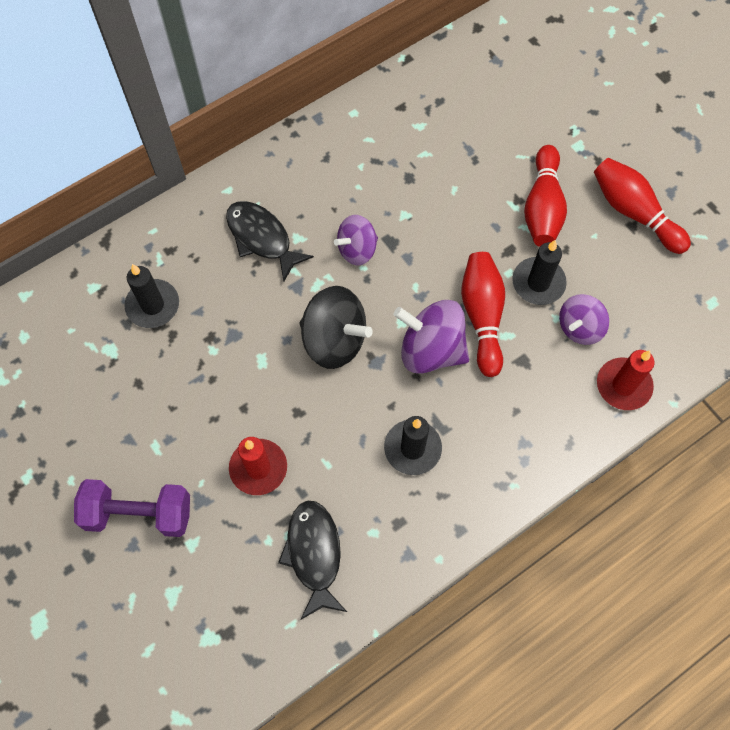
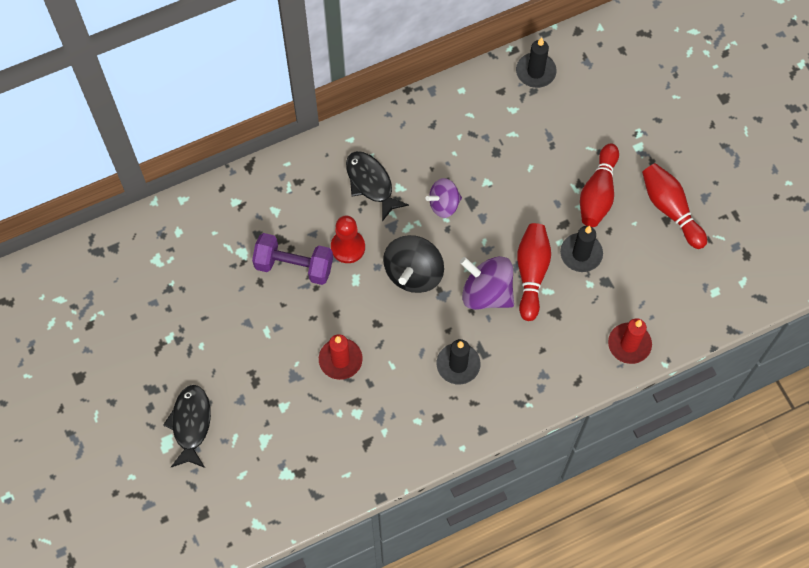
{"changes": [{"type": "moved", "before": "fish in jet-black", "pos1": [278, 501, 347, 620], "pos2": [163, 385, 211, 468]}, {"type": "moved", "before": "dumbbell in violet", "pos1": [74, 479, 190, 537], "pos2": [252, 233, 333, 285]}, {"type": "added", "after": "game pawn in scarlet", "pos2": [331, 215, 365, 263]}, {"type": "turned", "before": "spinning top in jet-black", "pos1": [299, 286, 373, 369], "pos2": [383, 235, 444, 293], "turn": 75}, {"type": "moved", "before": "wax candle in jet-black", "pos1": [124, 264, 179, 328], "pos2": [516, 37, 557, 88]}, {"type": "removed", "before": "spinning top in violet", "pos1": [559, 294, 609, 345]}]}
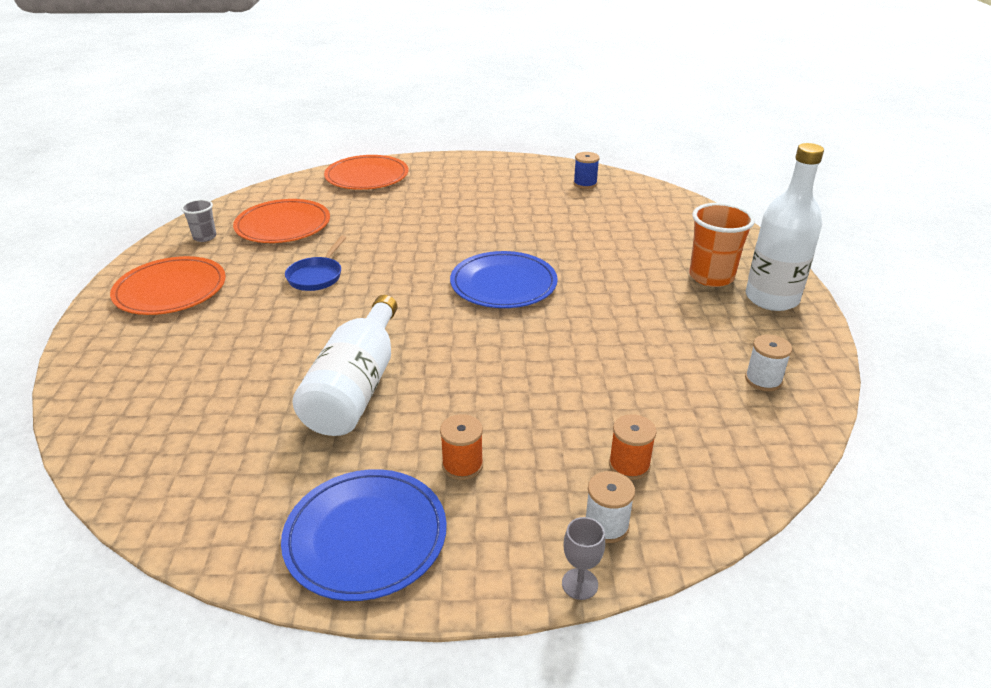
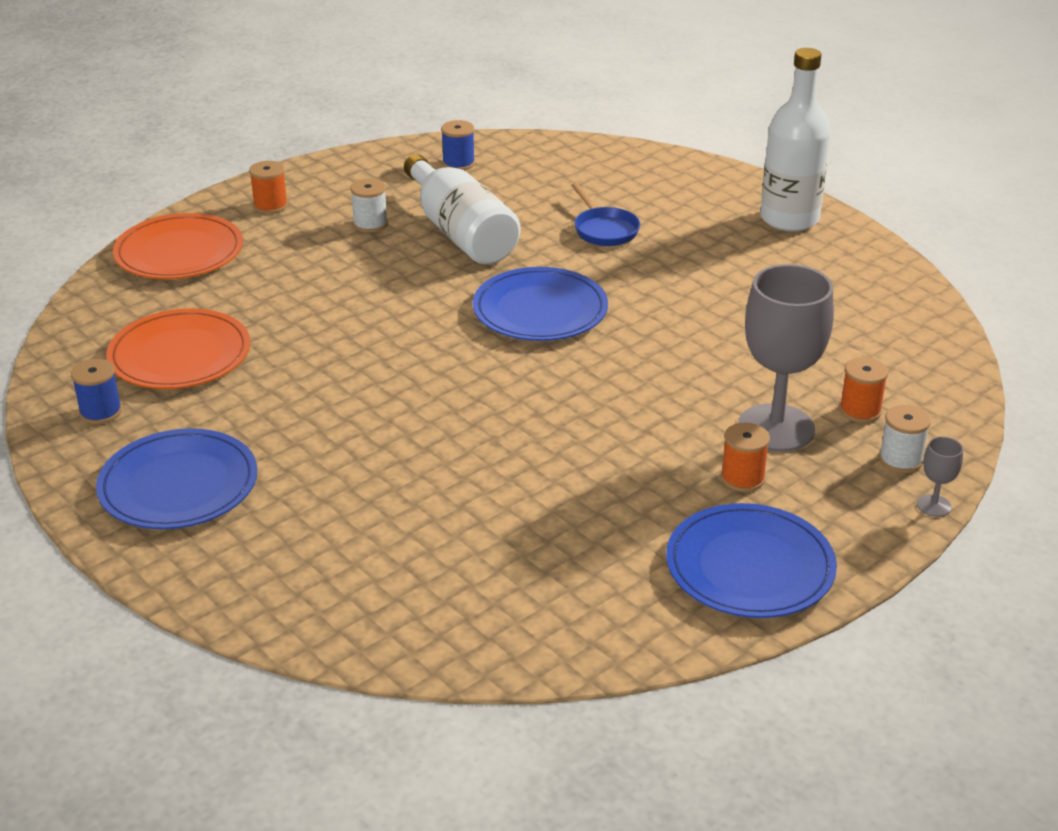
{"changes": [{"type": "replaced", "before": "beaker in gray", "after": "bobbin in royal blue", "pos1": [181, 199, 216, 242], "pos2": [71, 359, 122, 424]}, {"type": "recoloured", "before": "flat dish in orange-coloured", "after": "flat dish in royal blue", "pos1": [110, 256, 226, 315], "pos2": [96, 428, 257, 529]}, {"type": "added", "after": "bobbin in orange-coloured", "pos2": [249, 161, 288, 214]}, {"type": "moved", "before": "bobbin in snow-white", "pos1": [745, 334, 792, 391], "pos2": [350, 178, 388, 233]}, {"type": "moved", "before": "bottle in snow-white", "pos1": [292, 295, 398, 436], "pos2": [404, 154, 521, 264]}, {"type": "moved", "before": "skillet in royal blue", "pos1": [285, 236, 346, 291], "pos2": [571, 183, 640, 246]}, {"type": "added", "after": "wine glass in gray", "pos2": [738, 264, 834, 452]}, {"type": "removed", "before": "beaker in orange-coloured", "pos1": [689, 203, 755, 287]}]}
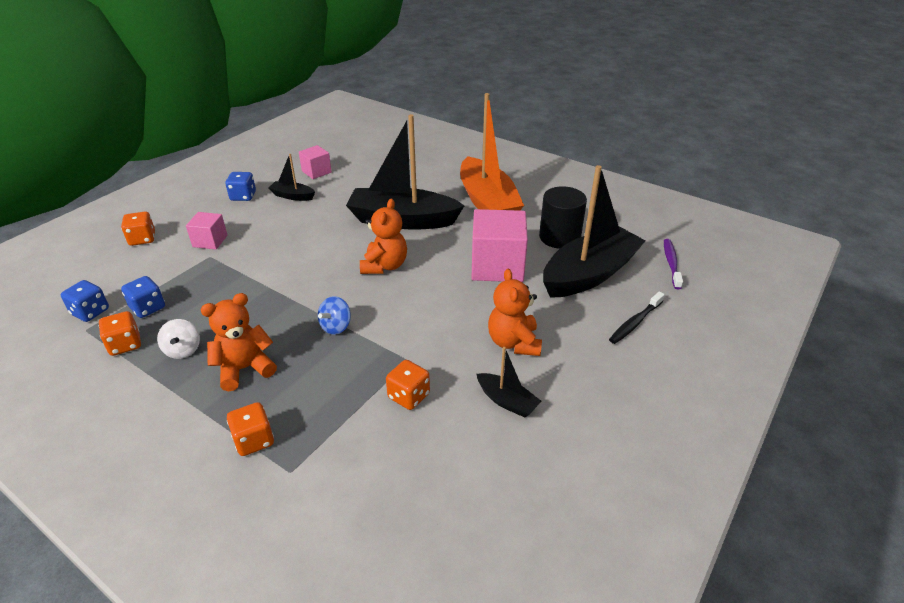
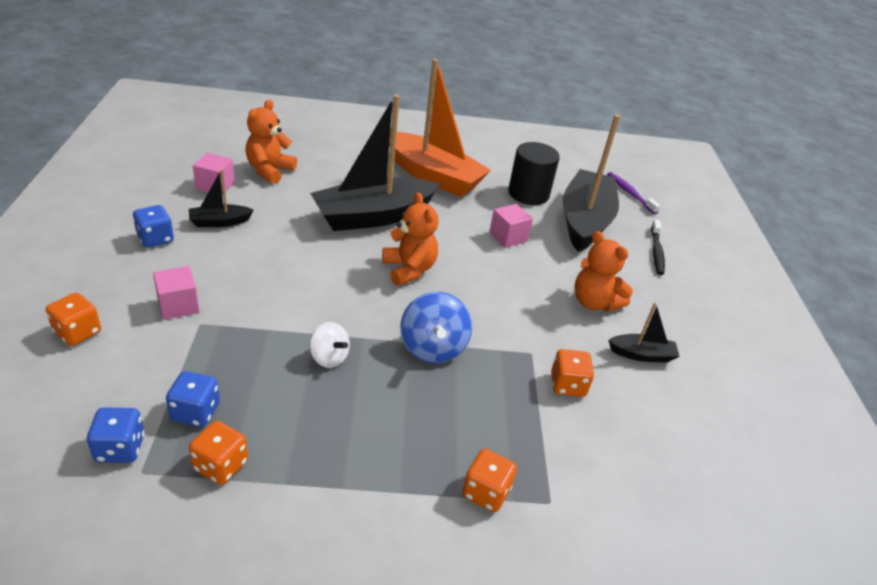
{"changes": [{"type": "moved", "before": "stuffed bear in orange-coloured", "pos1": [201, 293, 277, 391], "pos2": [245, 100, 297, 184]}, {"type": "moved", "before": "spinning top in snow-white", "pos1": [157, 319, 200, 359], "pos2": [310, 322, 350, 368]}, {"type": "resized", "before": "spinning top in royal blue", "pos1": [318, 296, 351, 335], "pos2": [400, 292, 472, 364], "scale": 1.62}, {"type": "resized", "before": "block in rosy", "pos1": [471, 209, 528, 282], "pos2": [489, 204, 533, 248], "scale": 0.53}]}
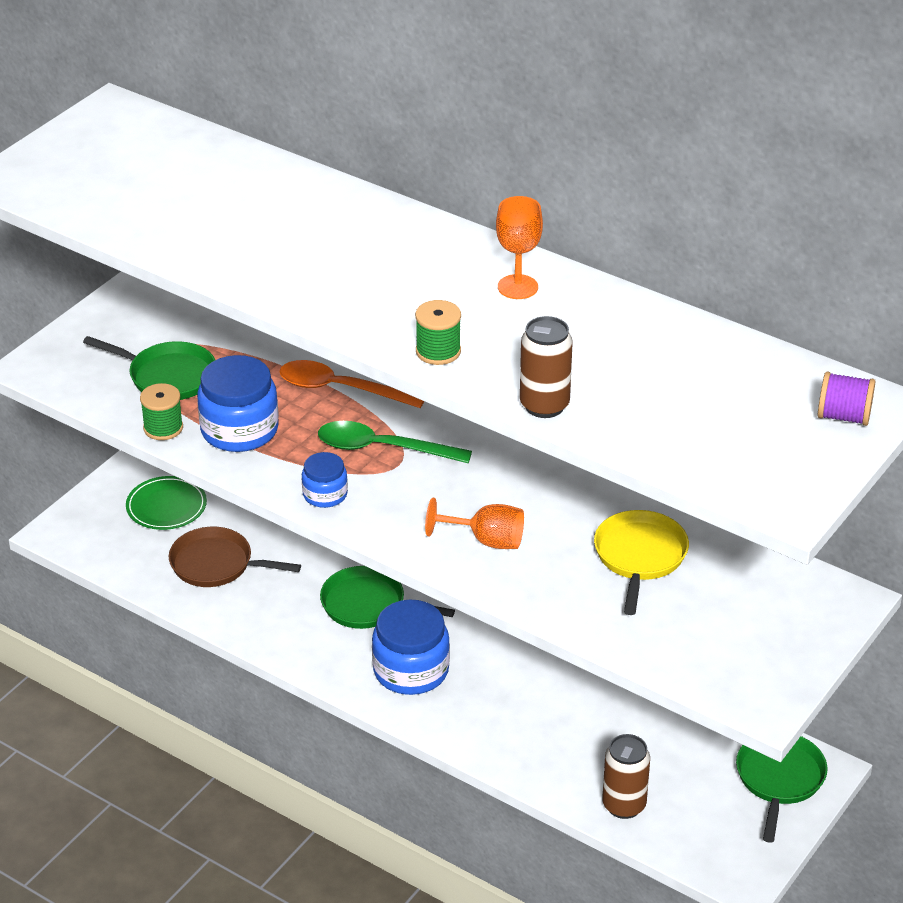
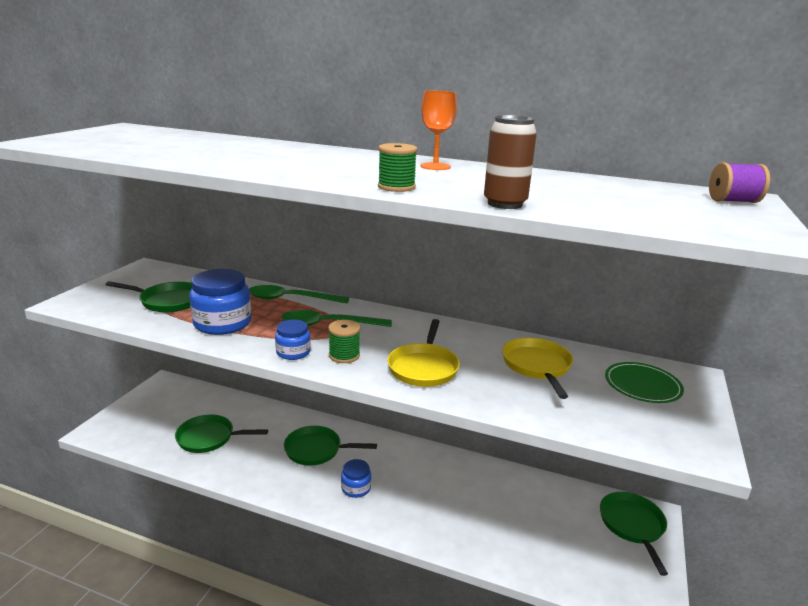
{"changes": [{"type": "recoloured", "before": "skillet in dark brown", "after": "skillet in green", "pos1": [169, 527, 301, 587], "pos2": [175, 415, 268, 453]}, {"type": "recoloured", "before": "tablespoon in orange-coloured", "after": "tablespoon in green", "pos1": [280, 360, 424, 408], "pos2": [249, 285, 349, 304]}, {"type": "moved", "before": "bobbin in green", "pos1": [140, 383, 183, 440], "pos2": [328, 320, 360, 363]}, {"type": "resized", "before": "jar in royal blue", "pos1": [372, 599, 450, 695], "pos2": [341, 459, 371, 498], "scale": 0.56}, {"type": "replaced", "before": "wine glass in orange-coloured", "after": "skillet in golden", "pos1": [425, 498, 524, 549], "pos2": [387, 319, 460, 387]}, {"type": "moved", "before": "flat dish in green", "pos1": [126, 476, 207, 530], "pos2": [605, 362, 684, 403]}, {"type": "removed", "before": "can in dark brown", "pos1": [602, 734, 650, 819]}]}
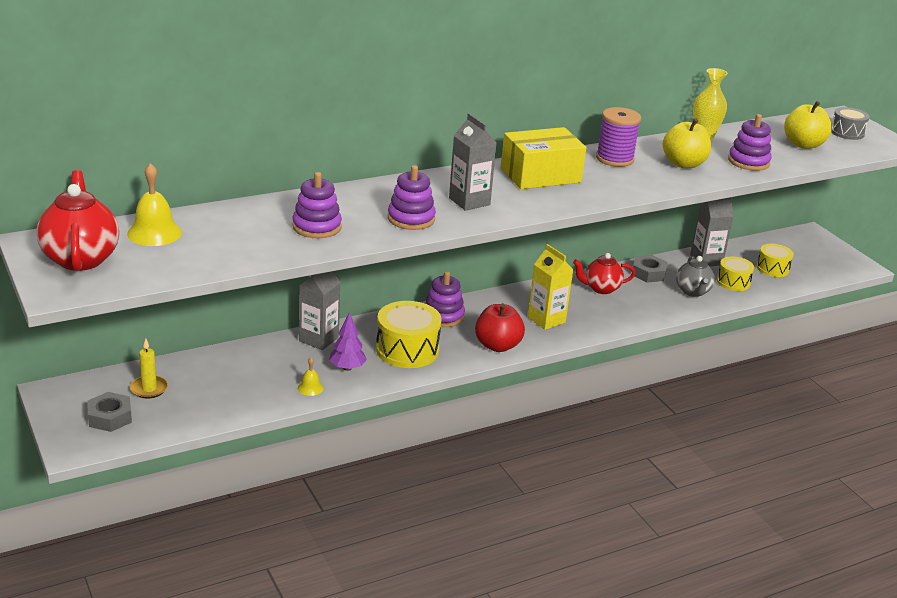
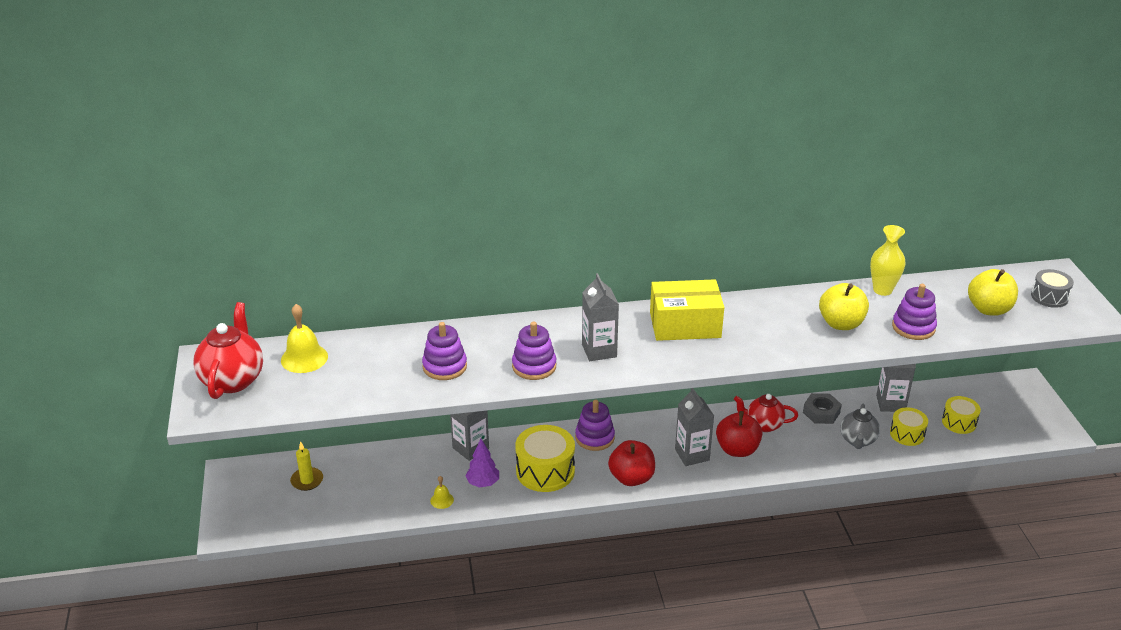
{"changes": [{"type": "recoloured", "before": "juice carton in golden", "after": "juice carton in gray", "pos1": [528, 244, 573, 330], "pos2": [675, 388, 714, 466]}, {"type": "added", "after": "apple fruit in scarlet", "pos2": [716, 411, 762, 457]}, {"type": "removed", "before": "nut in gray", "pos1": [87, 392, 132, 432]}, {"type": "removed", "before": "bobbin in violet", "pos1": [596, 107, 641, 167]}]}
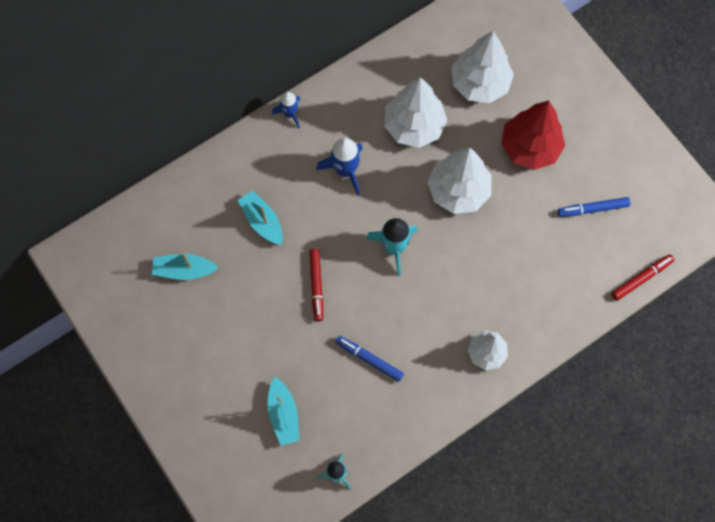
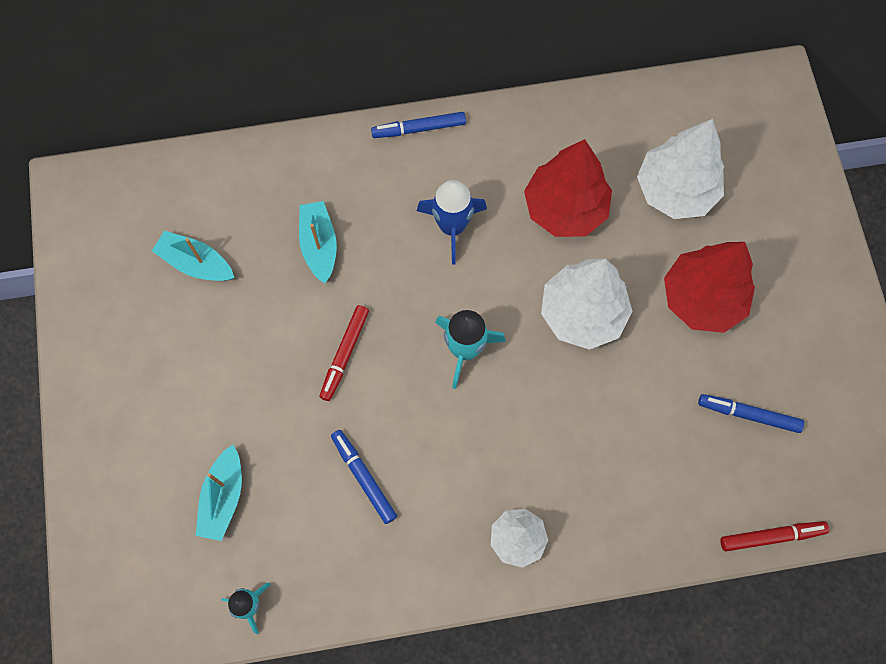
{"changes": [{"type": "replaced", "before": "toy rocket in royal blue", "after": "marker in royal blue", "pos1": [272, 92, 300, 128], "pos2": [371, 112, 466, 138]}, {"type": "recoloured", "before": "tree in snow-white", "after": "tree in scarlet", "pos1": [384, 77, 448, 148], "pos2": [524, 139, 612, 237]}]}
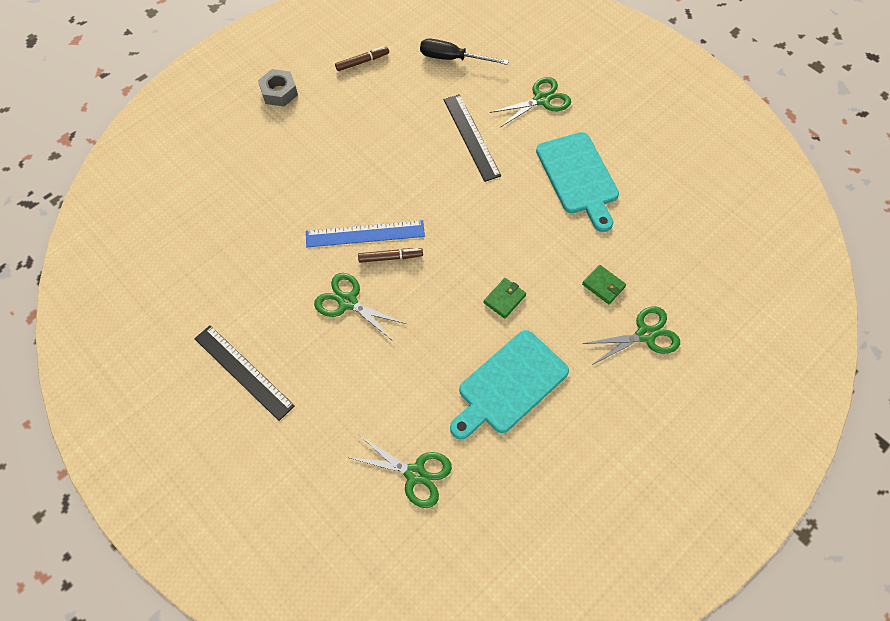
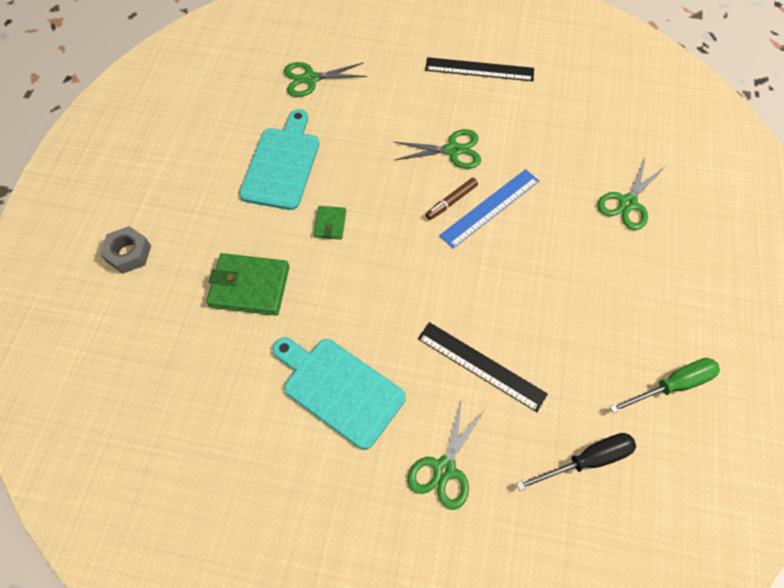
{"changes": [{"type": "moved", "before": "nut in gray", "pos1": [258, 69, 298, 106], "pos2": [100, 226, 151, 274]}, {"type": "resized", "before": "billfold in green", "pos1": [582, 265, 626, 304], "pos2": [207, 253, 289, 316], "scale": 1.92}, {"type": "moved", "before": "pair of scissors in green", "pos1": [583, 306, 680, 365], "pos2": [597, 158, 666, 230]}, {"type": "replaced", "before": "marker in dark brown", "after": "flat screwdriver in green", "pos1": [335, 46, 389, 71], "pos2": [610, 358, 720, 413]}]}
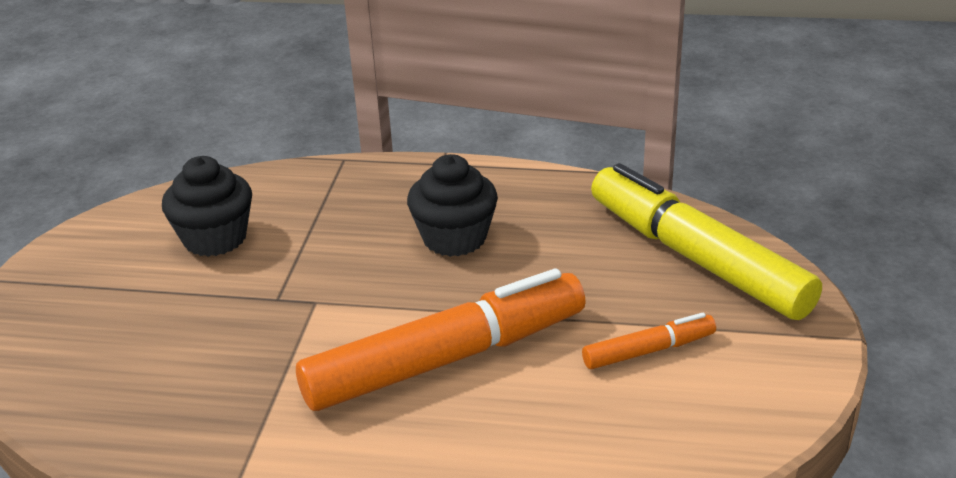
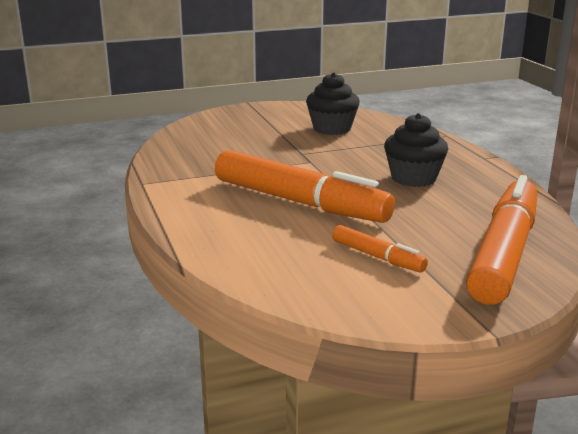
{"changes": [{"type": "recoloured", "before": "marker in golden", "after": "marker in orange-coloured", "pos1": [591, 163, 822, 320], "pos2": [466, 175, 537, 305]}]}
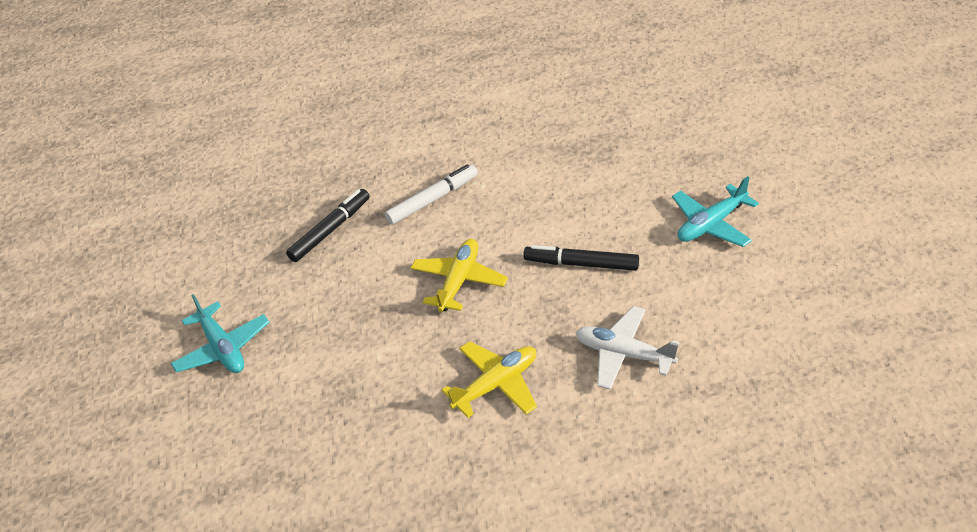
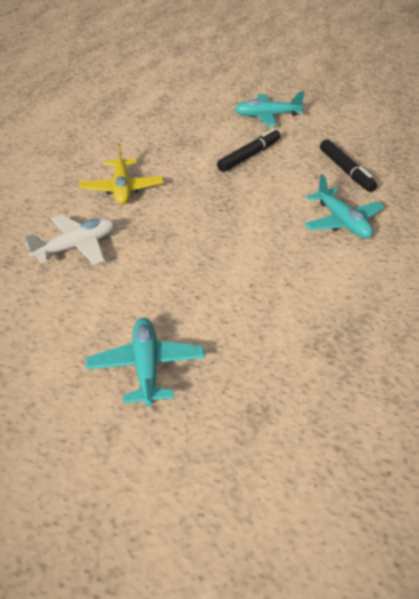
{"changes": [{"type": "moved", "before": "marker in jet-black", "pos1": [523, 245, 639, 271], "pos2": [217, 128, 281, 172]}, {"type": "replaced", "before": "marker in snow-white", "after": "toy plane in turquoise", "pos1": [385, 164, 478, 225], "pos2": [304, 174, 385, 238]}, {"type": "removed", "before": "toy plane in golden", "pos1": [411, 239, 508, 312]}]}
